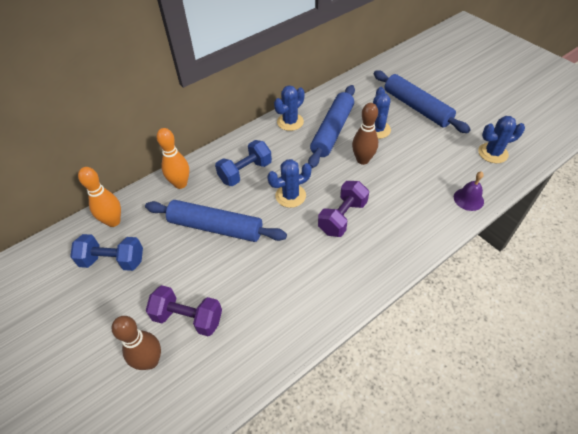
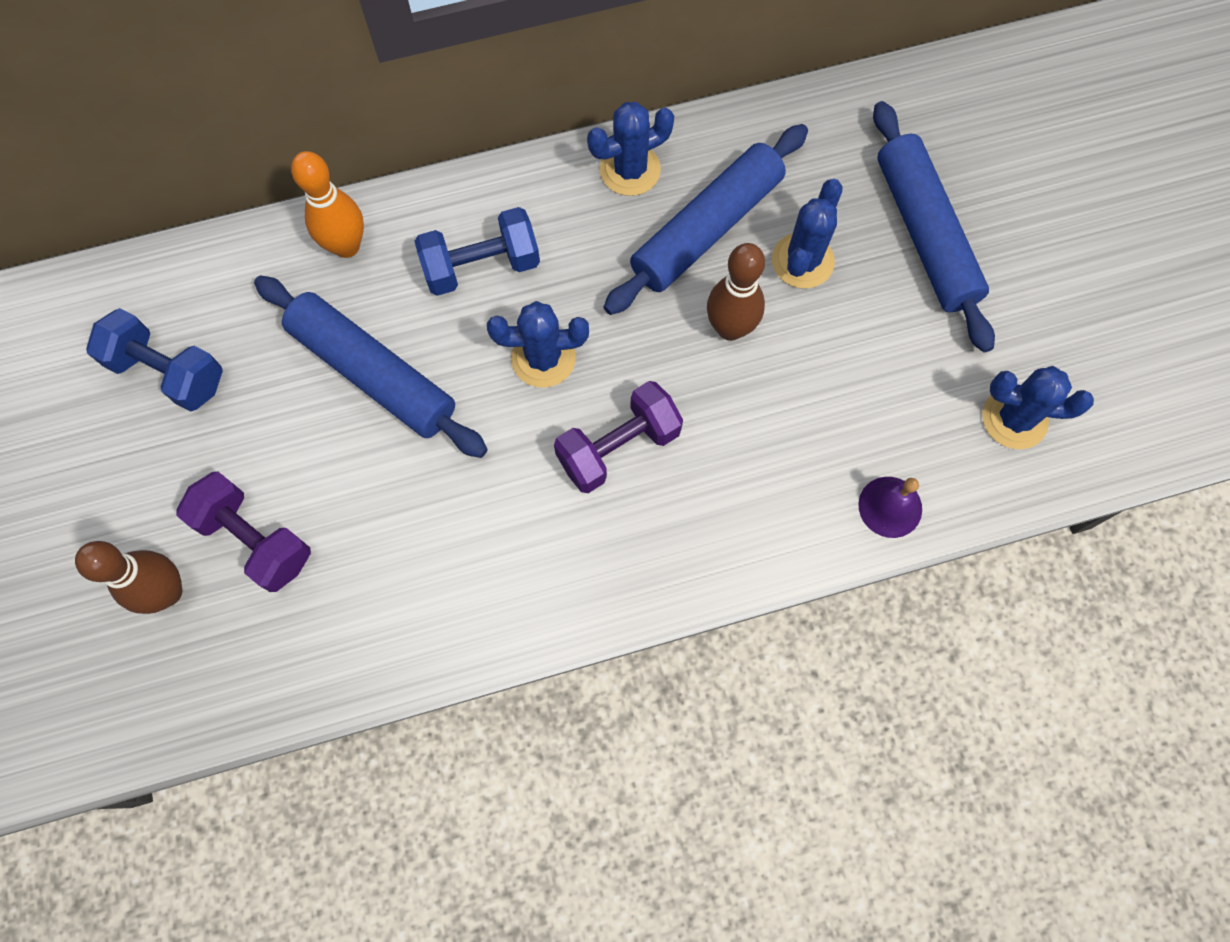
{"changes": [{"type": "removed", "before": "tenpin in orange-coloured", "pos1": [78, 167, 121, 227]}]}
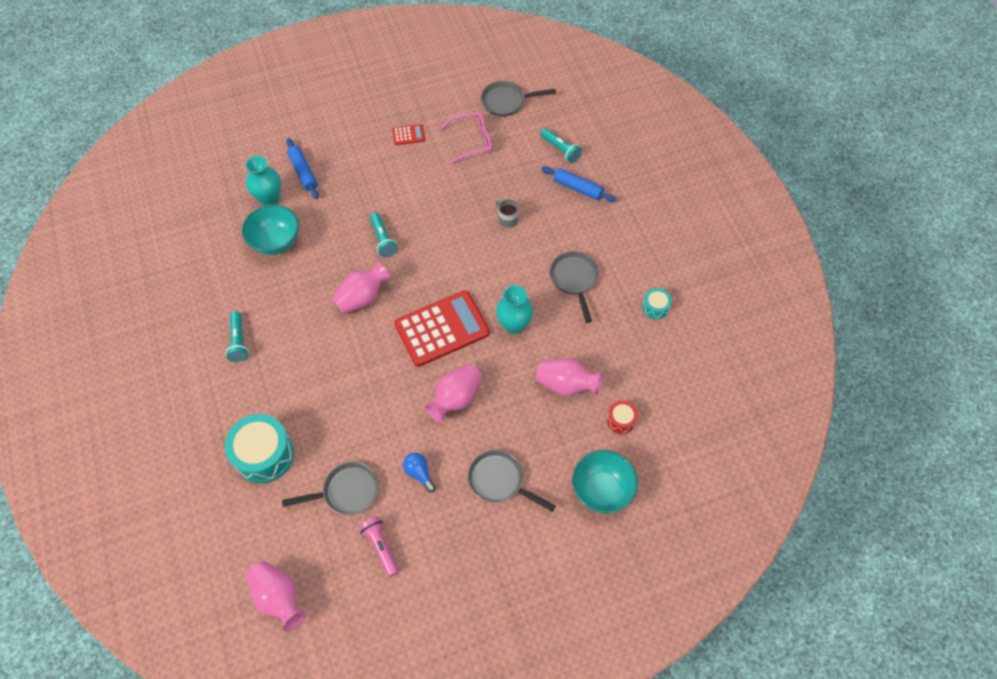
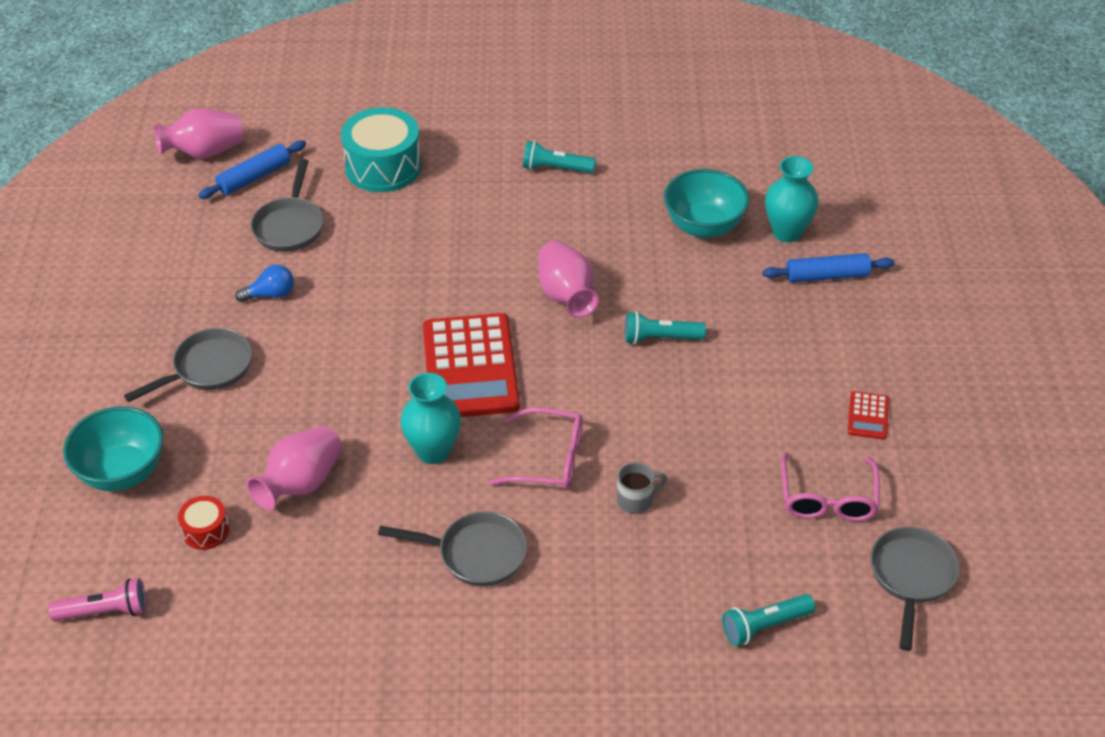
{"changes": [{"type": "moved", "before": "flashlight in rosy", "pos1": [359, 516, 399, 577], "pos2": [48, 578, 147, 621]}, {"type": "moved", "before": "pastry roller in royal blue", "pos1": [541, 166, 616, 202], "pos2": [198, 140, 306, 199]}, {"type": "added", "after": "eyeglasses in rosy", "pos2": [489, 407, 583, 490]}, {"type": "removed", "before": "vase in rosy", "pos1": [424, 364, 482, 422]}, {"type": "removed", "before": "snare drum in turquoise", "pos1": [642, 288, 672, 319]}]}
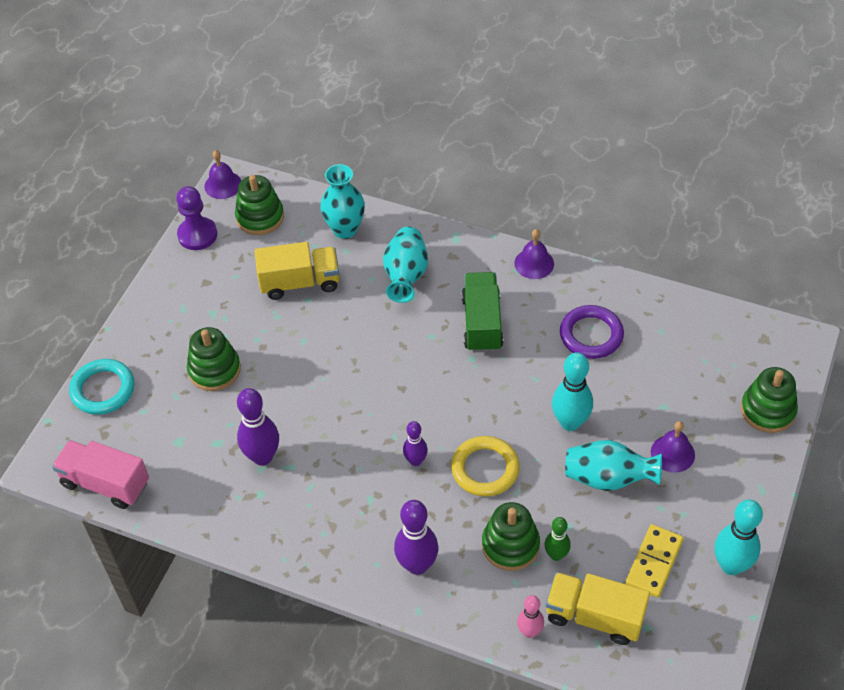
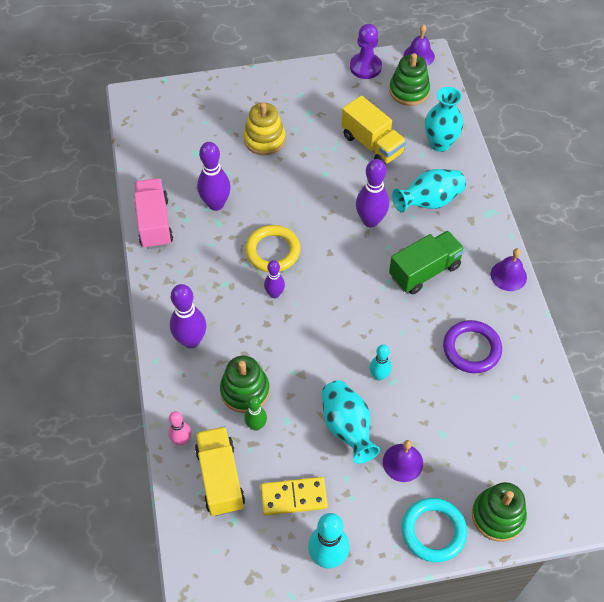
{"changes": [{"type": "moved", "before": "toy truck in rosy", "pos1": [52, 440, 149, 509], "pos2": [134, 178, 173, 249]}, {"type": "recoloured", "before": "stacking rings in green", "after": "stacking rings in golden", "pos1": [187, 327, 241, 391], "pos2": [244, 102, 286, 155]}, {"type": "moved", "before": "ring in golden", "pos1": [451, 436, 520, 497], "pos2": [245, 225, 300, 272]}, {"type": "added", "after": "tenpin in violet", "pos2": [356, 159, 389, 227]}, {"type": "resized", "before": "tenpin in turquoise", "pos1": [552, 352, 593, 431], "pos2": [370, 344, 392, 381], "scale": 0.59}, {"type": "moved", "before": "ring in turquoise", "pos1": [69, 359, 134, 415], "pos2": [402, 498, 467, 562]}]}
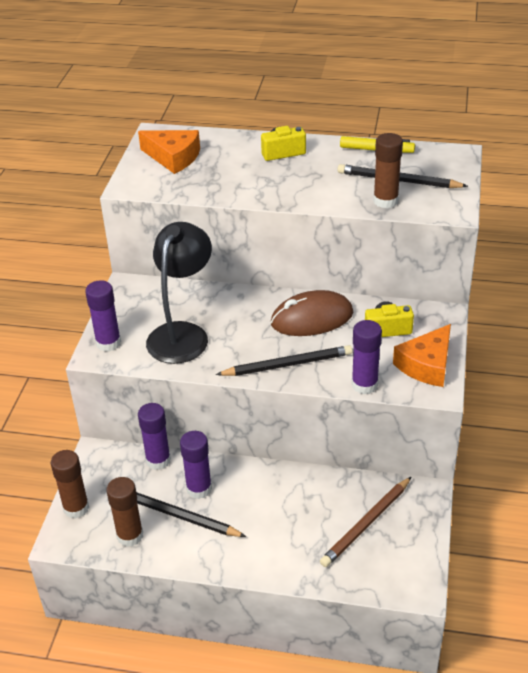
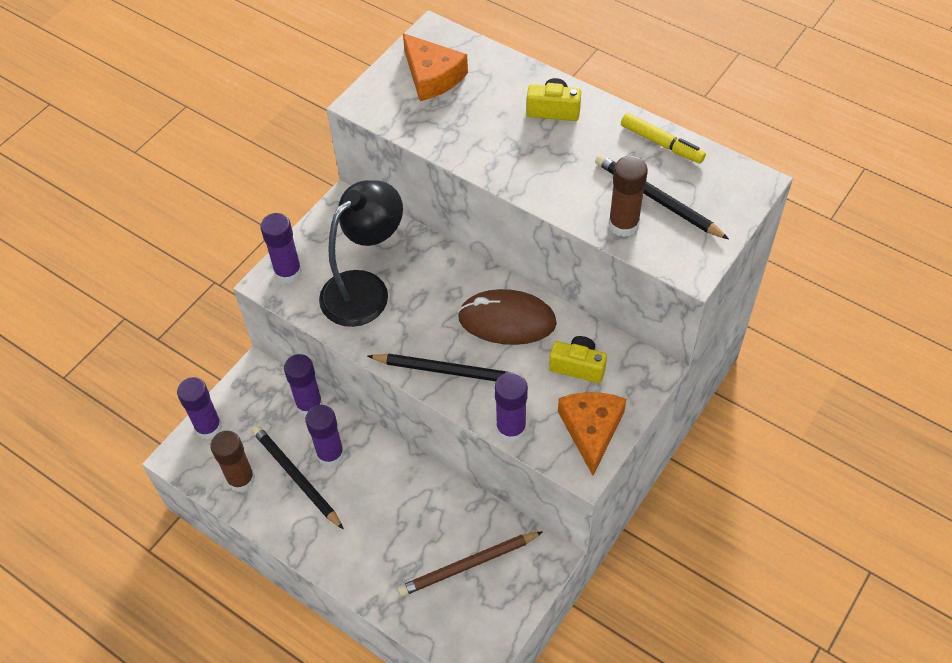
{"changes": [{"type": "recoloured", "before": "glue in dark brown", "after": "glue in violet", "pos1": [51, 450, 89, 519], "pos2": [177, 377, 222, 439]}, {"type": "turned", "before": "cheese in orange-coloured", "pos1": [393, 324, 451, 387], "pos2": [558, 392, 626, 476], "turn": 120}]}
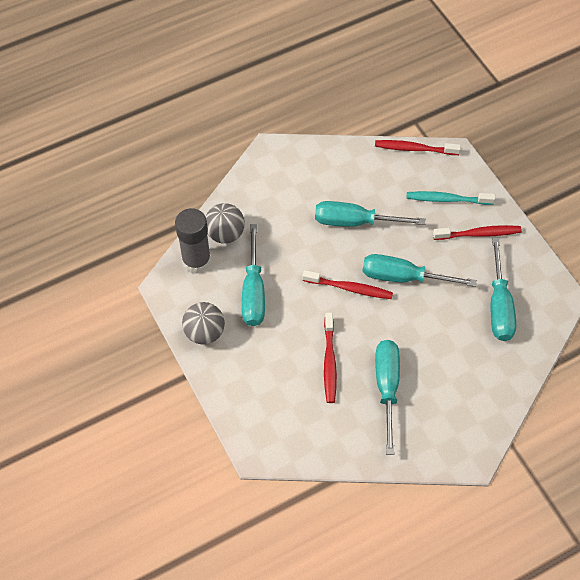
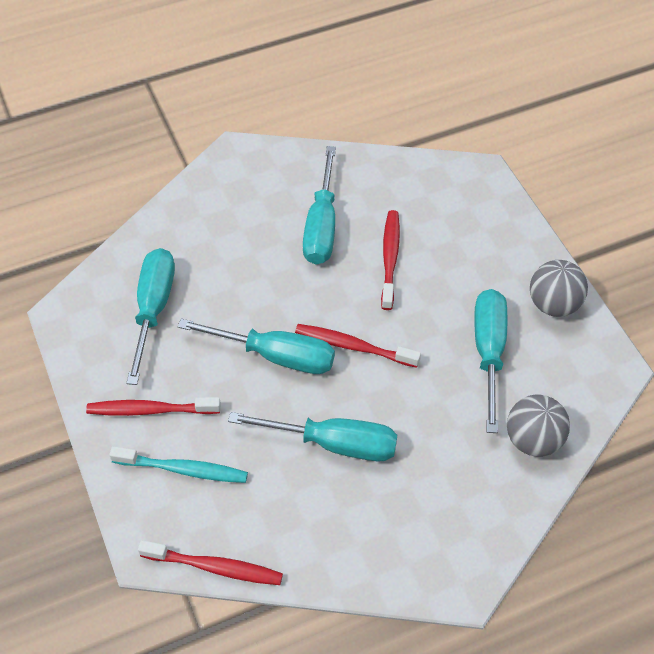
{"changes": [{"type": "removed", "before": "glue in gray", "pos1": [175, 208, 211, 273]}]}
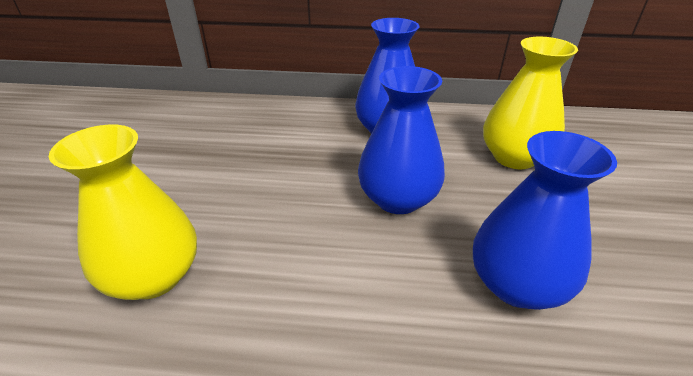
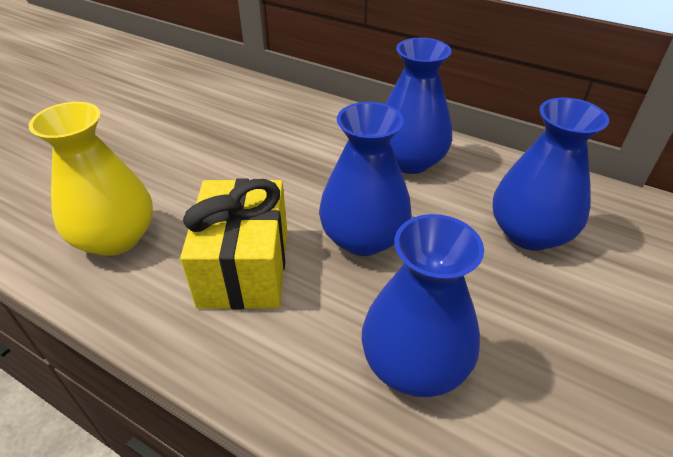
{"changes": [{"type": "added", "after": "gift in golden", "pos2": [180, 178, 287, 309]}, {"type": "recoloured", "before": "vase in golden", "after": "vase in royal blue", "pos1": [483, 37, 578, 169], "pos2": [493, 97, 609, 251]}]}
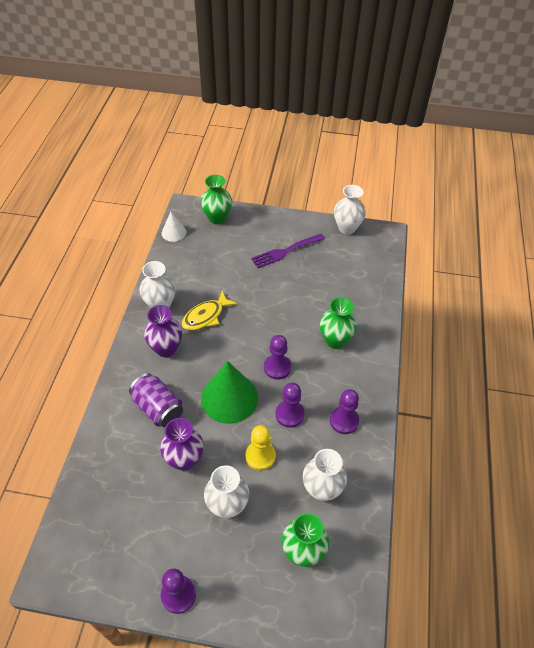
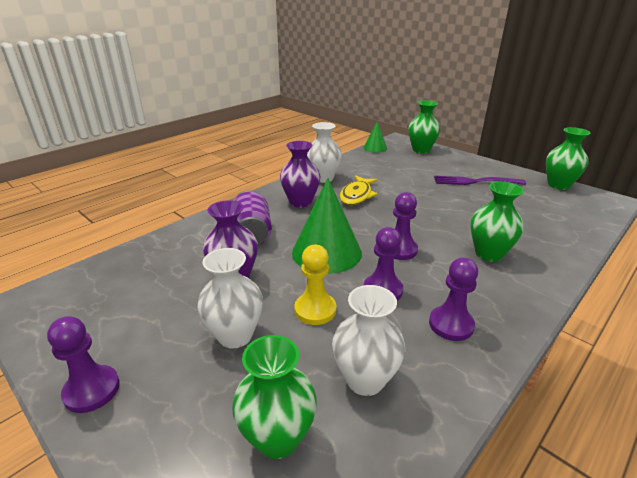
{"changes": [{"type": "turned", "before": "fish in golden", "pos1": [182, 291, 237, 331], "pos2": [340, 175, 378, 205], "turn": -60}, {"type": "recoloured", "before": "solid cone in snow-white", "after": "solid cone in green", "pos1": [162, 212, 187, 242], "pos2": [363, 121, 387, 153]}, {"type": "recoloured", "before": "vase in snow-white", "after": "vase in green", "pos1": [334, 185, 366, 234], "pos2": [546, 127, 590, 190]}]}
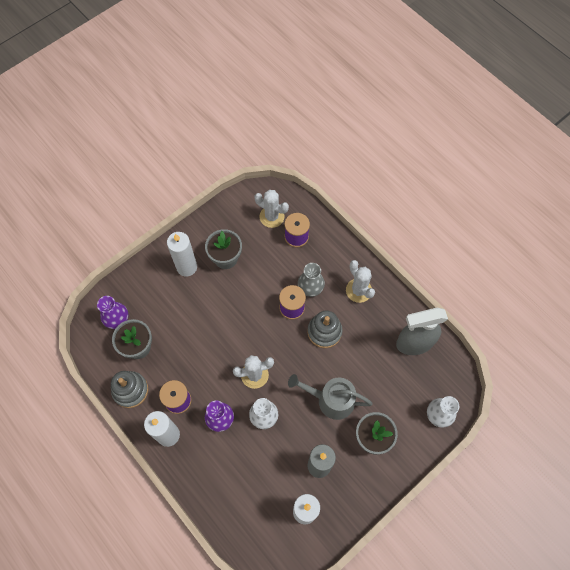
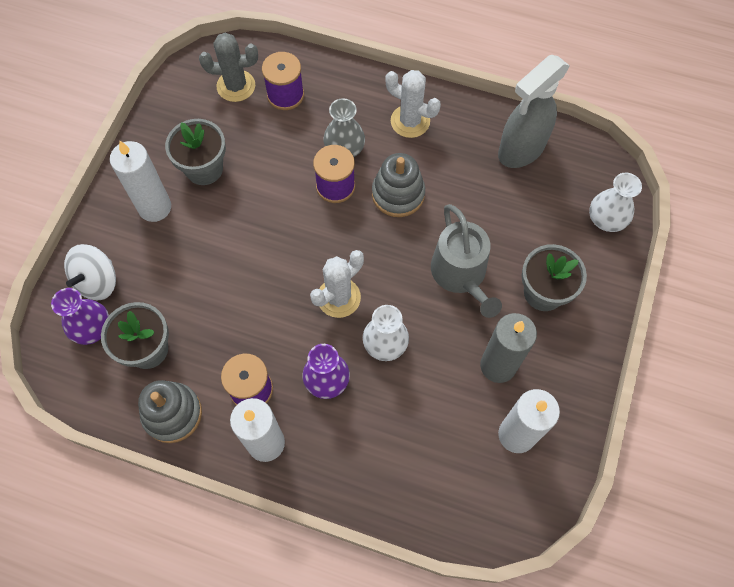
{"changes": [{"type": "added", "after": "spinning top in snow-white", "pos2": [64, 244, 116, 300]}, {"type": "recoloured", "before": "prickly plant in snow-white", "after": "prickly plant in gray", "pos1": [254, 190, 289, 228], "pos2": [199, 33, 258, 102]}, {"type": "turned", "before": "sprinkling can in gray", "pos1": [288, 374, 373, 420], "pos2": [431, 204, 502, 318], "turn": -90}]}
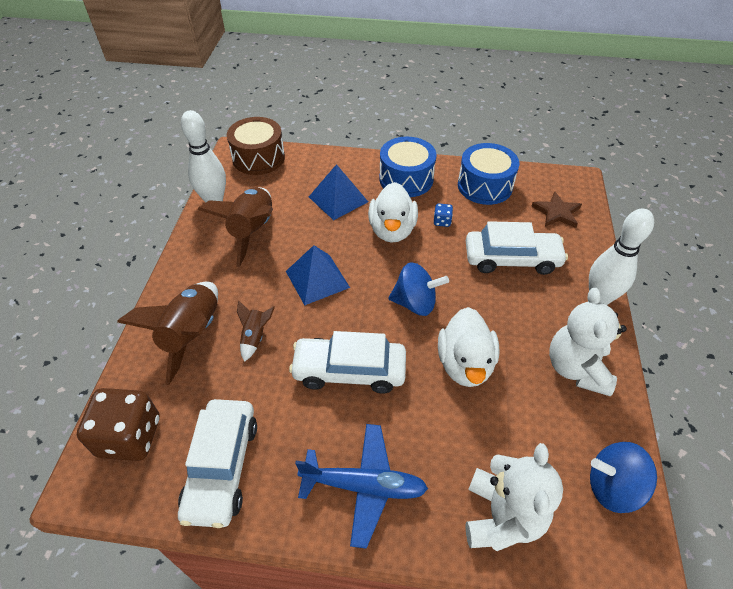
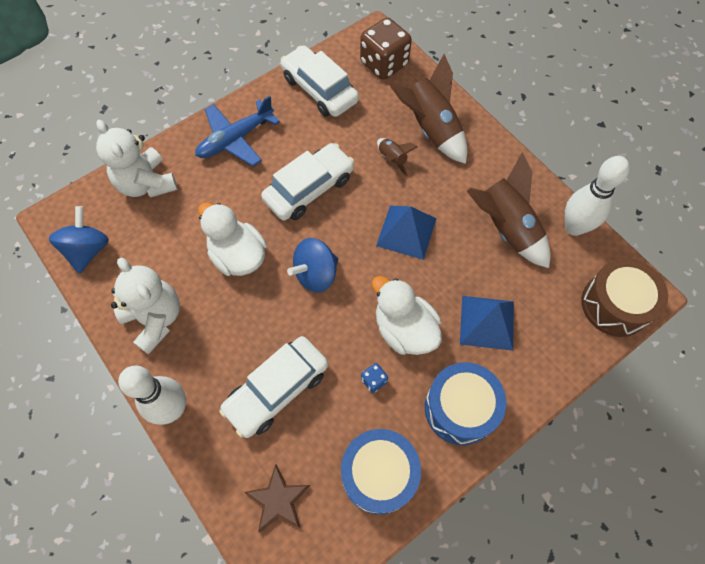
{"changes": [{"type": "turned", "before": "spinning top in royal blue", "pos1": [590, 442, 657, 513], "pos2": [49, 206, 109, 274], "turn": -45}]}
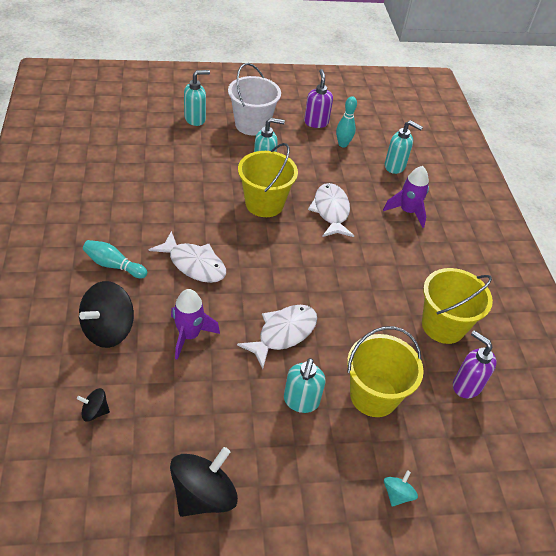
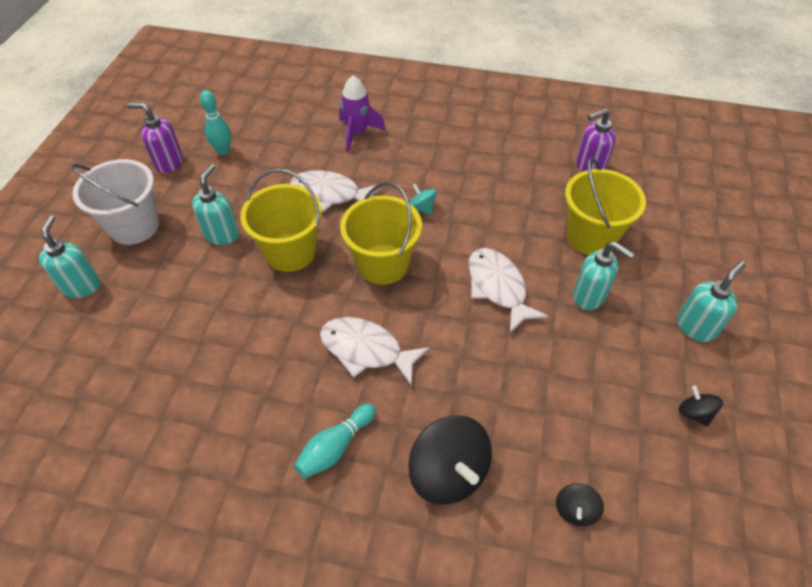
{"changes": [{"type": "turned", "before": "fish in snow-white", "pos1": [149, 231, 226, 283], "pos2": [320, 317, 430, 386], "turn": -120}, {"type": "moved", "before": "pail in golden", "pos1": [422, 268, 493, 344], "pos2": [340, 182, 422, 285]}, {"type": "moved", "before": "spinning top in turquoise", "pos1": [384, 470, 418, 507], "pos2": [409, 184, 437, 215]}, {"type": "moved", "before": "pump bottle in turquoise", "pos1": [385, 120, 423, 174], "pos2": [677, 261, 746, 342]}, {"type": "resized", "before": "spinning top in jet-black", "pos1": [170, 447, 238, 517], "pos2": [679, 386, 723, 427], "scale": 0.49}, {"type": "removed", "before": "toy rocket in violet", "pos1": [171, 289, 220, 360]}]}
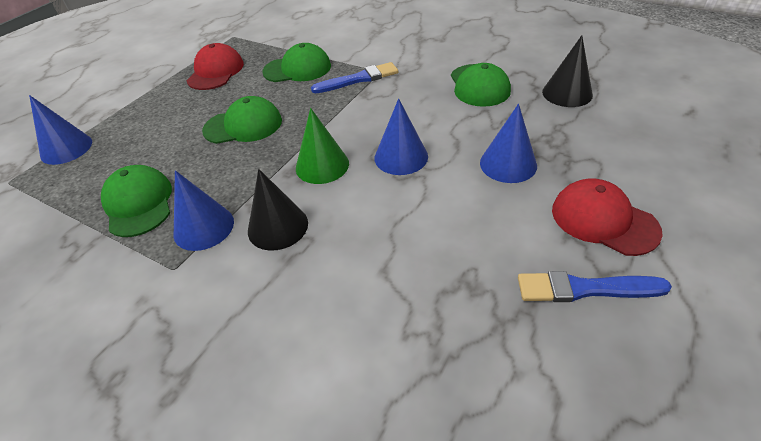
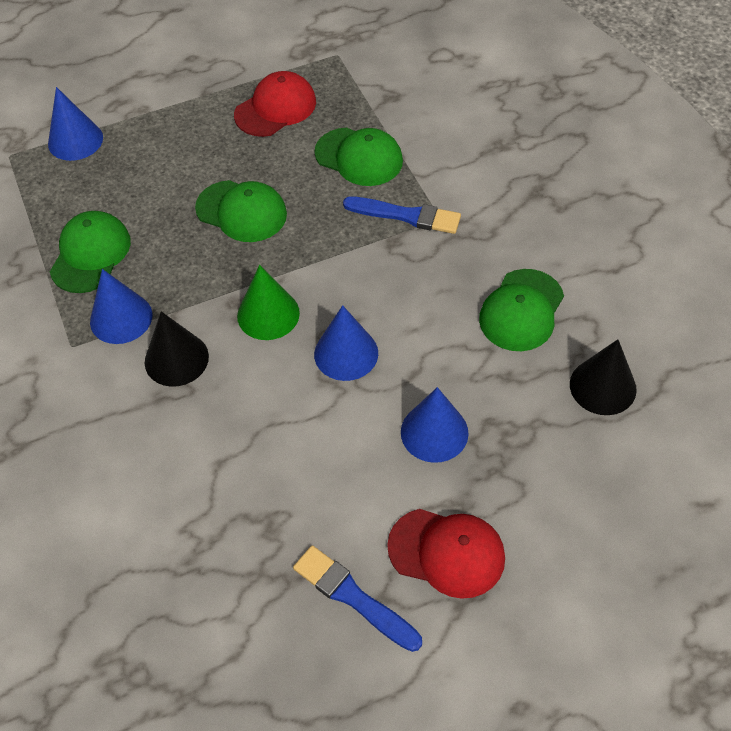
{"changes": [{"type": "turned", "before": "baseball cap in scarlet", "pos1": [552, 178, 663, 256], "pos2": [387, 509, 505, 599], "turn": 120}]}
